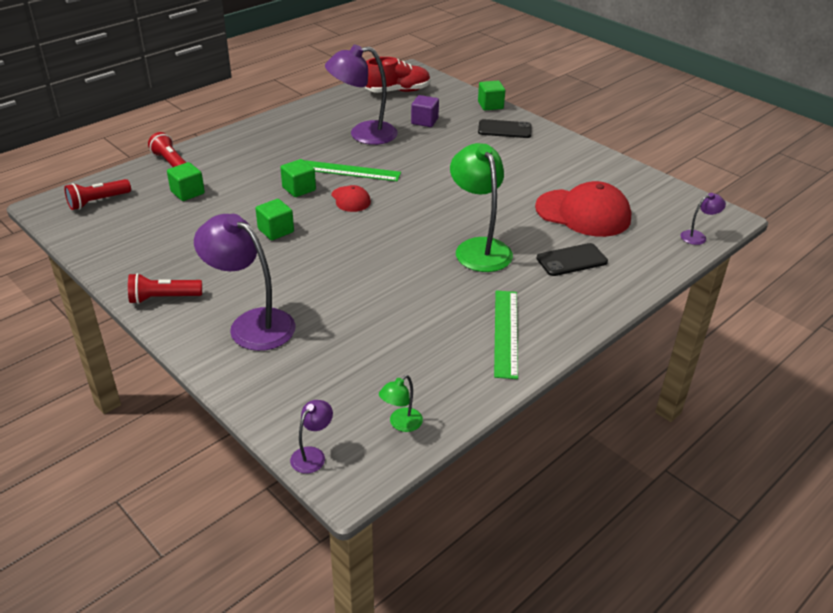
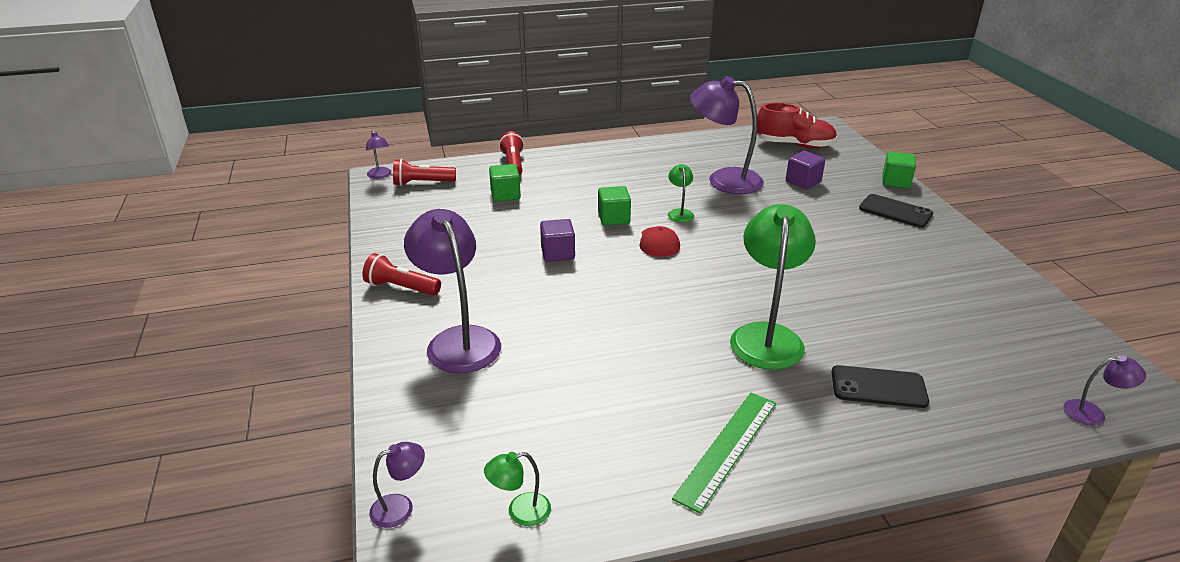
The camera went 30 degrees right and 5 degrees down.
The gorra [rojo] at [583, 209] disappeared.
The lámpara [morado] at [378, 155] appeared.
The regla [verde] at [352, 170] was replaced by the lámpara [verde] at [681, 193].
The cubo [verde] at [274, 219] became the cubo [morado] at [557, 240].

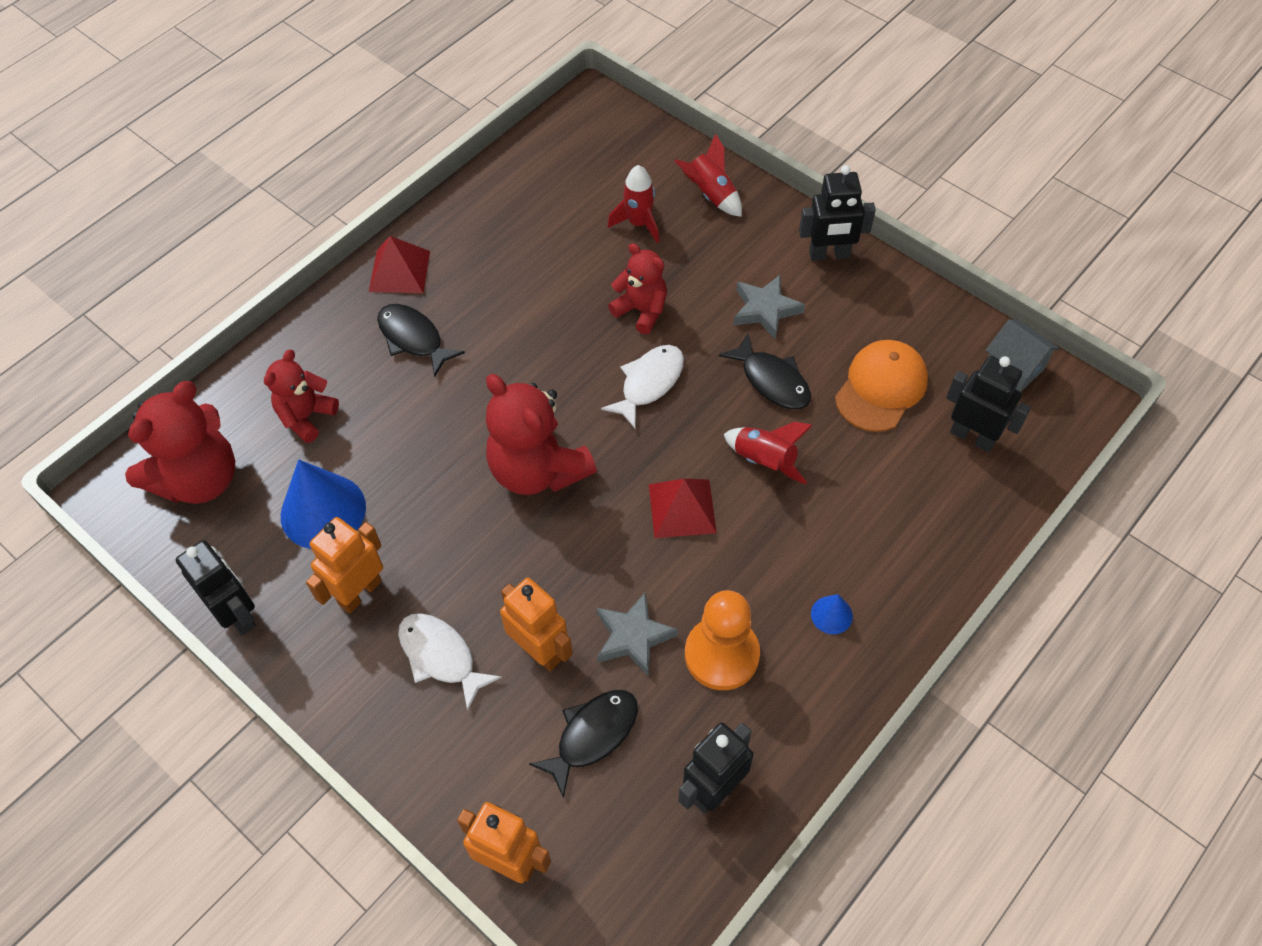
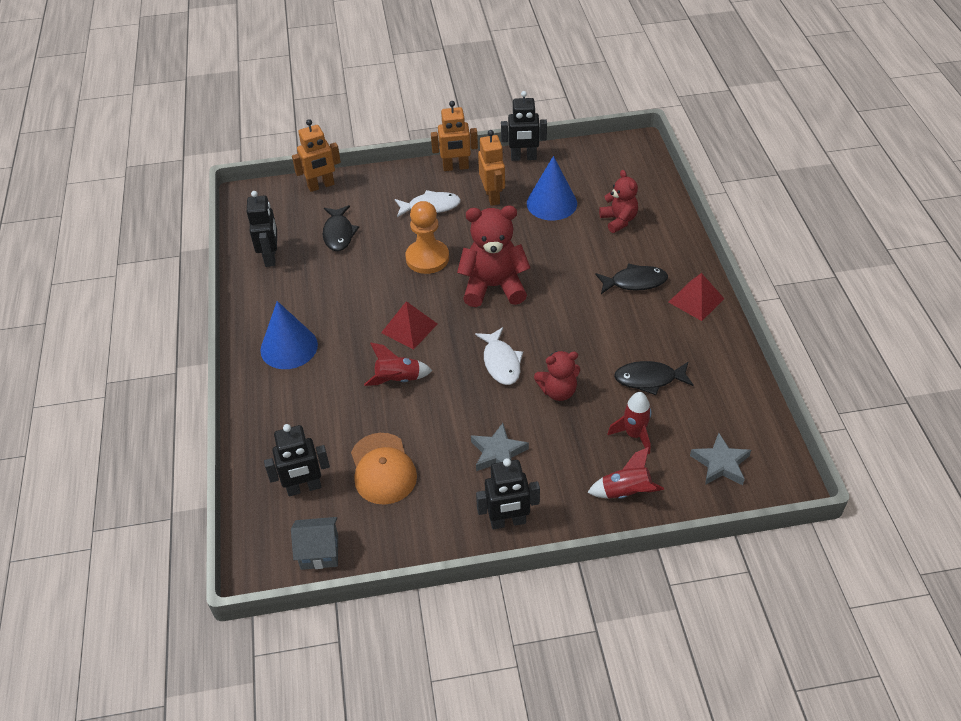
The camera went 130 degrees right and 10 degrees down.
The osito [rojo] at [180, 442] disappeared.
The robot [naranja] moved from [536, 624] to [454, 136].
The estrella [gris] moved from [637, 634] to [720, 459].
The peón [naranja] moved from [722, 640] to [427, 237].
The pez [negro] moved from [765, 371] to [654, 378].
The robot [negro] at [837, 213] turned 135 degrees counterclockwise.
The cono [azul] at [832, 614] changed to 2.15 times the size.

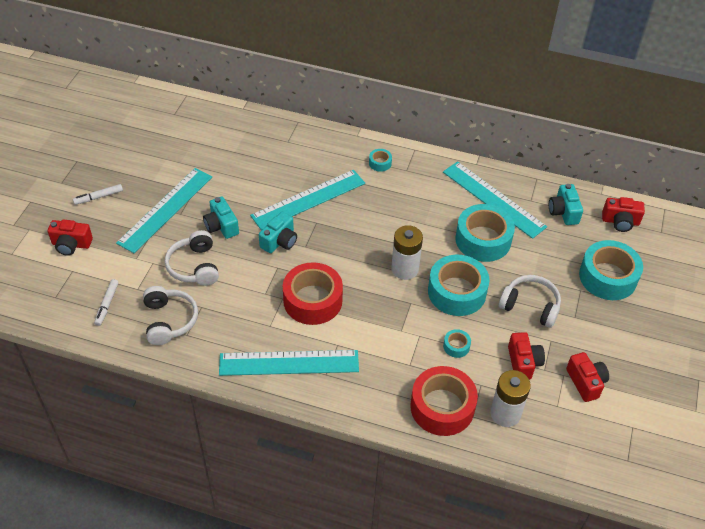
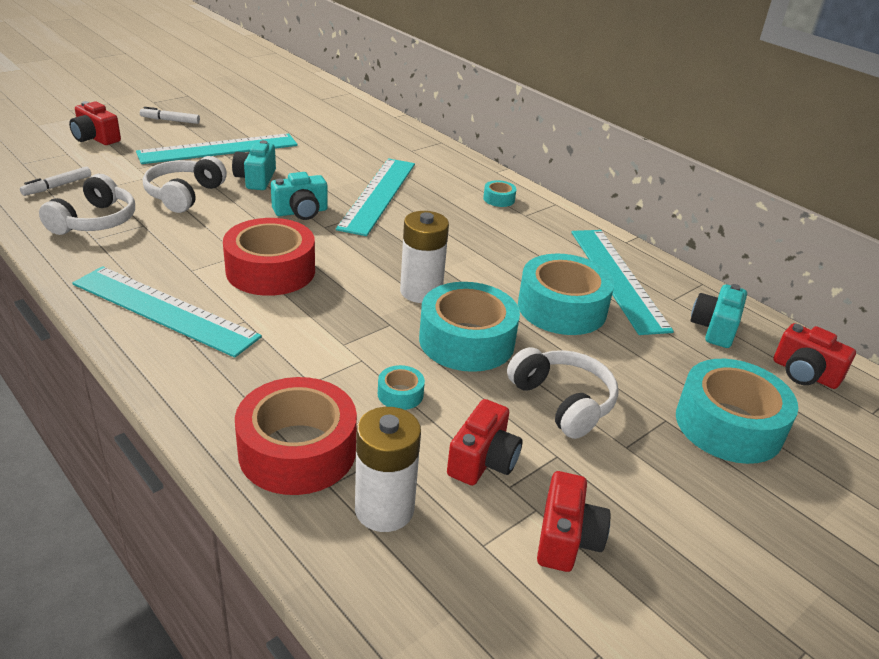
The camera went 30 degrees right and 15 degrees down.
The regla [turquesa] at [307, 200] turned 75 degrees counterclockwise.

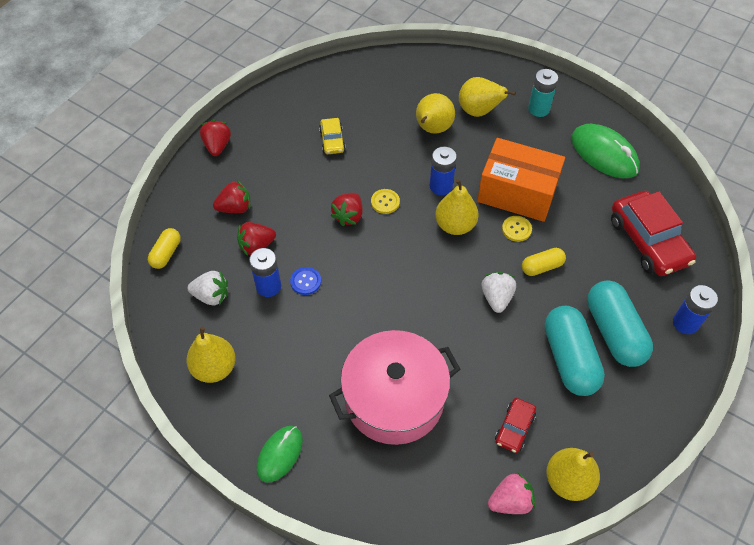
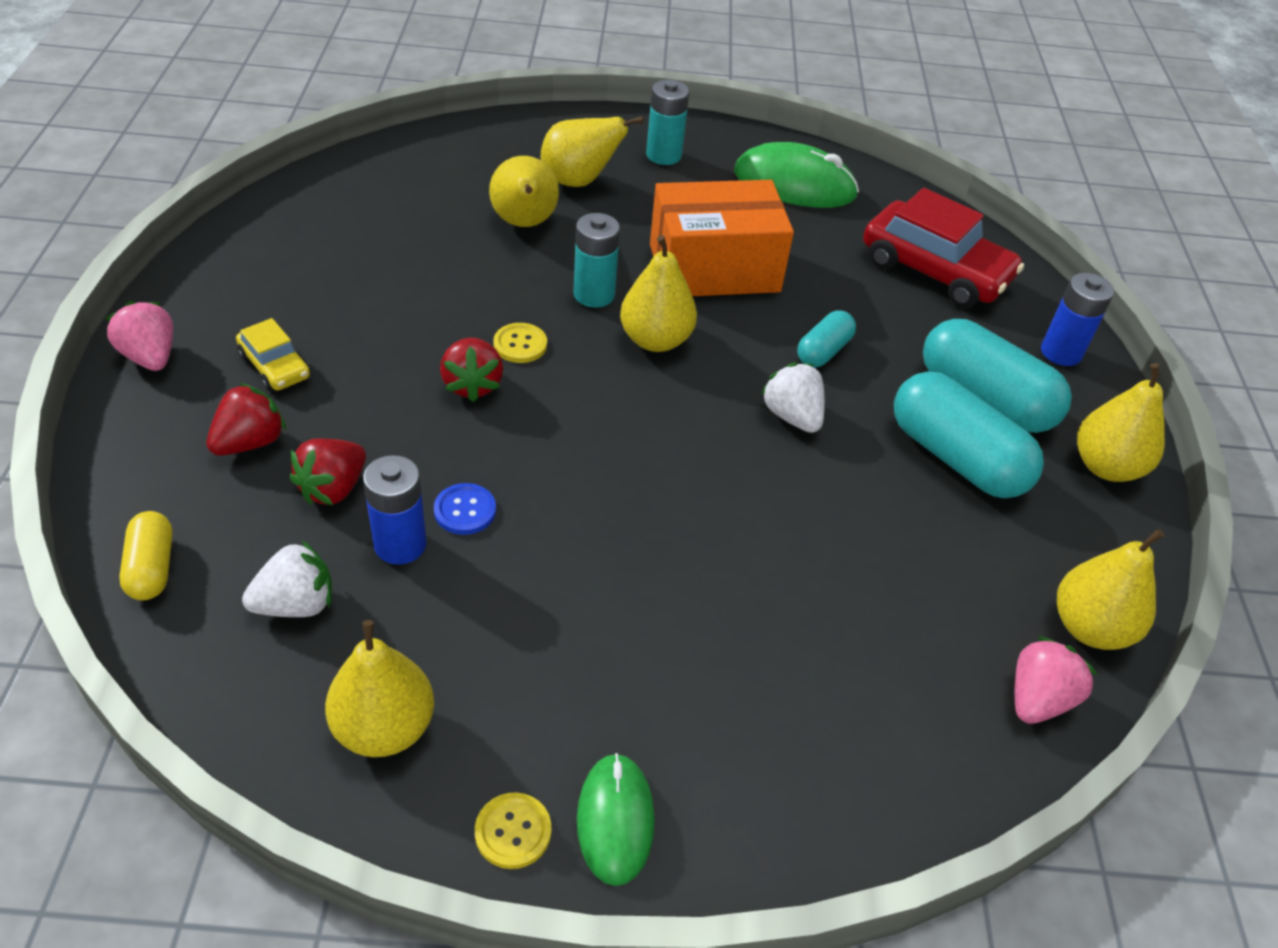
The camera went 35 degrees left and 10 degrees down.
The olla [rosa] at [394, 387] disappeared.
The coche [rojo] at [515, 425] disappeared.
The pera [amarillo] at [1121, 422] appeared.
The coche [amarillo] moved from [332, 136] to [273, 354].
The botón [amarillo] moved from [517, 229] to [513, 830].
The fresa [rojo] at [215, 138] became the fresa [rosa] at [139, 336].
The pila [azul] at [443, 170] became the pila [turquesa] at [596, 260].
The cápsula [amarillo] at [544, 262] became the cápsula [turquesa] at [826, 339].

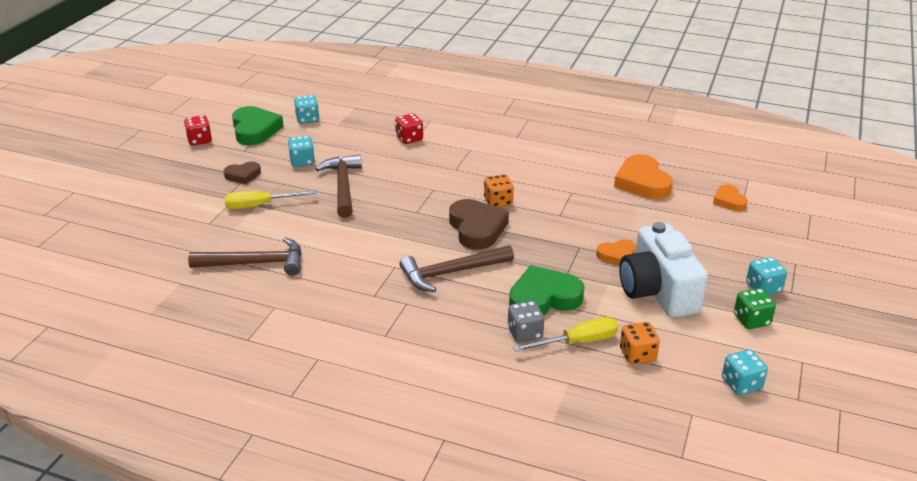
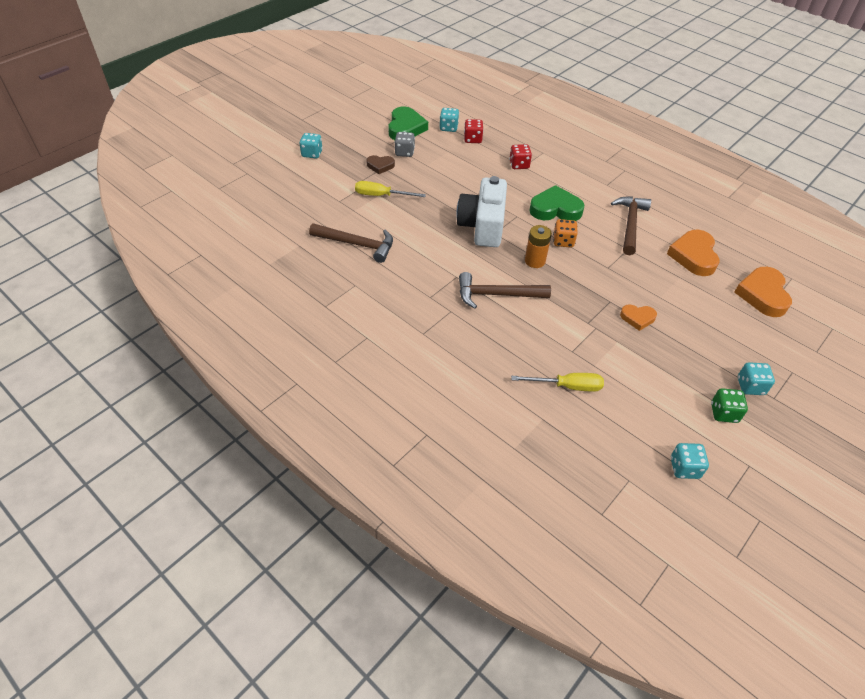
The camera went 20 degrees right and 15 degrees up.
The dado [naranja] at [640, 343] disappeared.
The dado [rojo] moved from [198, 130] to [474, 131].
The dado [turquesa] moved from [301, 151] to [311, 145].
The martillo [marrón] moved from [338, 186] to [631, 226].
The dado [gris] moved from [525, 322] to [404, 144].
The corazón [verde] moved from [547, 290] to [556, 203].
The cámara [blanco] moved from [663, 270] to [481, 211].
The corazón [marrón] at [479, 224] was replaced by the pila [naranja] at [538, 246].
The corazón [naranja] at [730, 197] changed to 1.77 times the size.

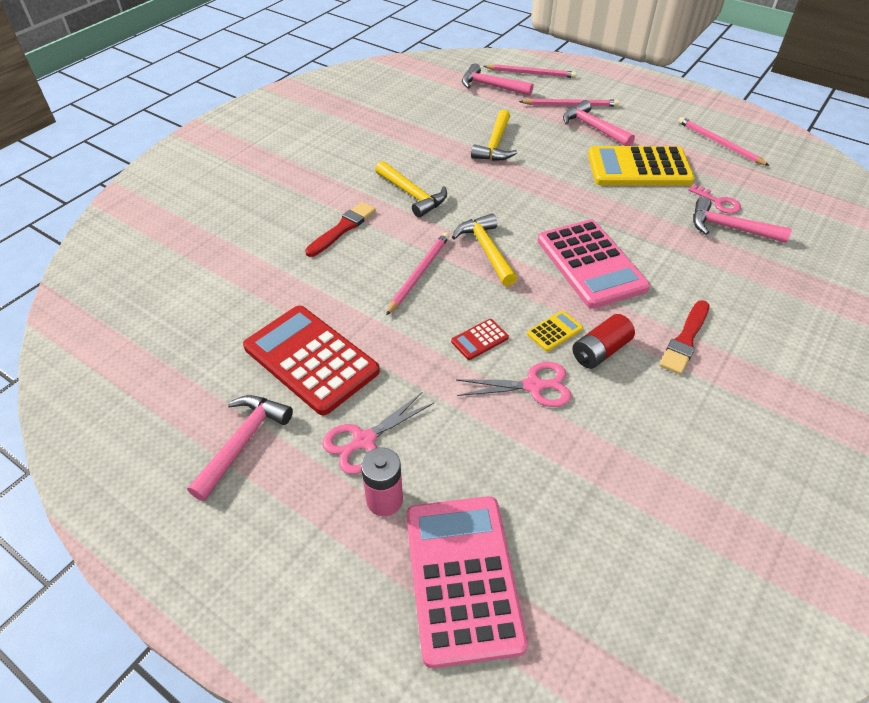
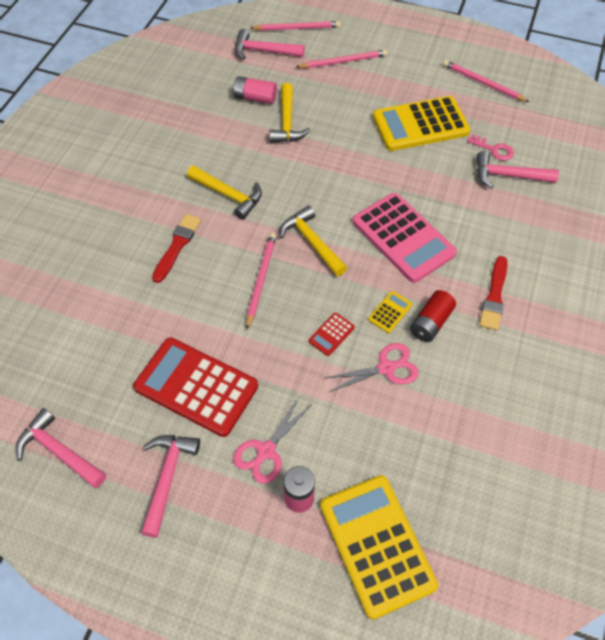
The camera went 15 degrees left and 10 degrees up.
The pila [rosa] at [255, 90] appeared.
The martillo [rosa] moved from [599, 123] to [61, 448].
The calculadora [rosa] at [467, 582] became the calculadora [amarillo] at [379, 547].

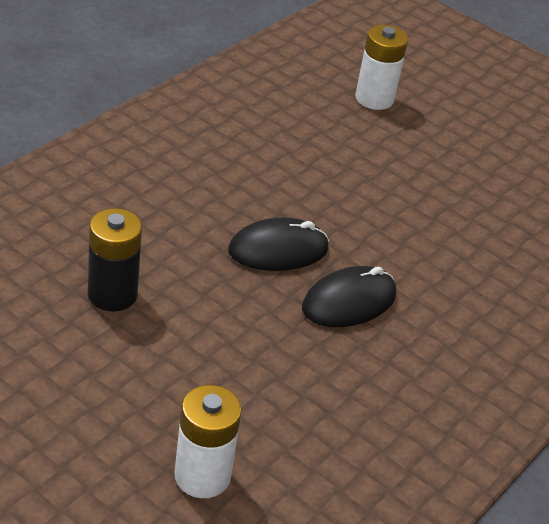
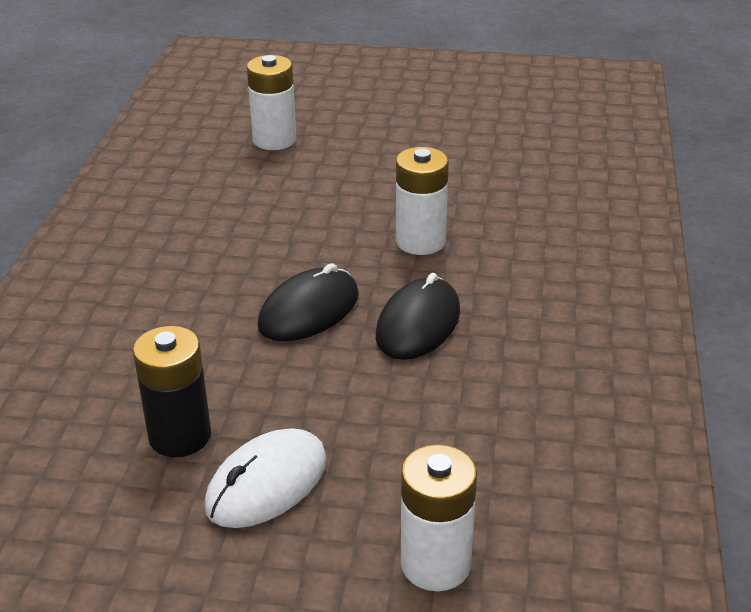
The camera went 25 degrees left and 5 degrees down.
The ratón [blanco] at [265, 478] appeared.
The pila [blanco] at [422, 201] appeared.

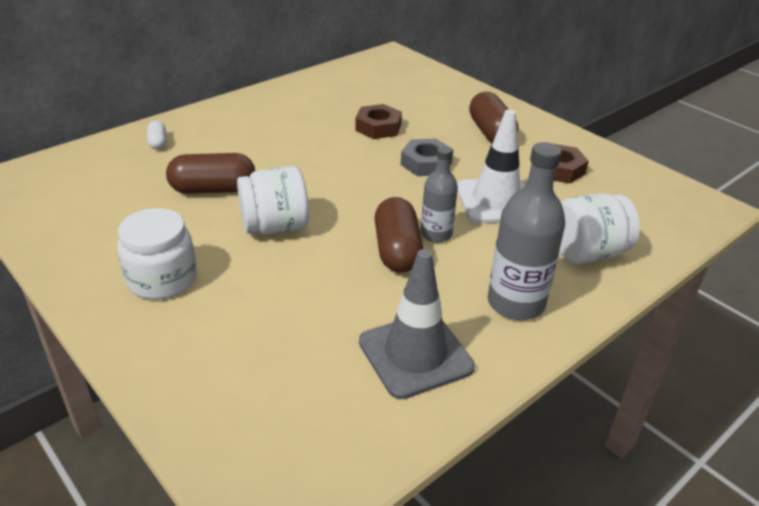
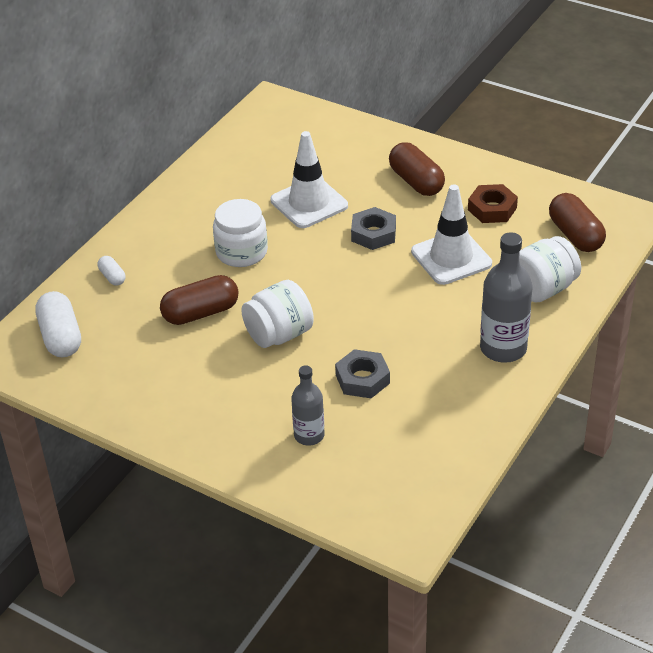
The camera went 15 degrees left and 5 degrees up.
The cono de tráfico [gris] at [417, 324] disappeared.
The cápsula [blanco] at [58, 324] appeared.
The tuerca [gris] at [362, 373] appeared.
The tarro [blanco] moved from [157, 253] to [240, 233].
The cápsula [marrón] moved from [398, 235] to [577, 222].
The botella [gris] moved from [439, 194] to [308, 405].
The tuerca [marrón] at [378, 121] was replaced by the cono de tráfico [blanco] at [309, 179].

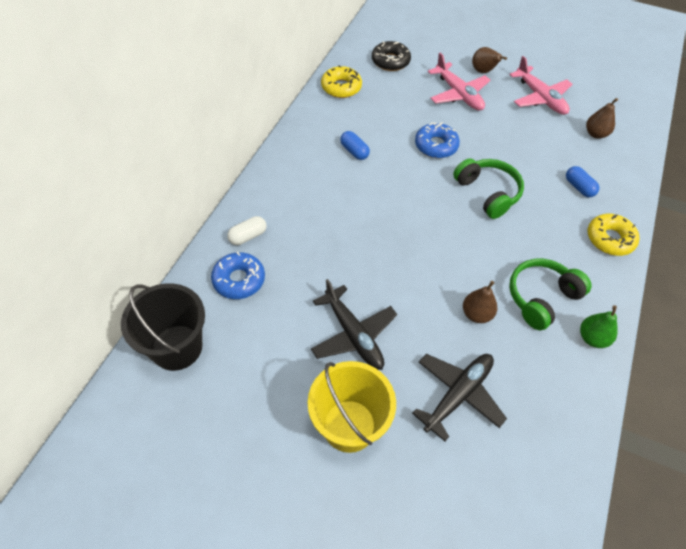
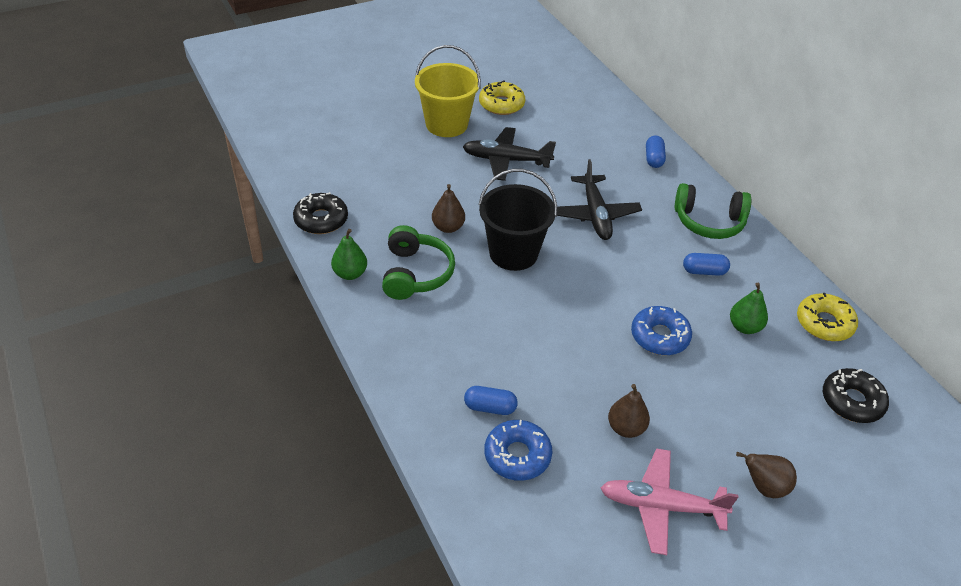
The camera went 130 degrees right and 10 degrees down.
The avión [rosa] at [459, 82] disappeared.
The rosquilla [negro] at [320, 213] appeared.
The pera [verde] at [749, 308] appeared.
The balde [negro] moved from [163, 327] to [518, 220].
The rosquilla [azul] moved from [238, 275] to [518, 450].
The avión [negro] moved from [459, 397] to [599, 199].
The auriculares [verde] moved from [488, 188] to [713, 211].
The pera [marrón] moved from [602, 118] to [629, 411].
The rosquilla [amarillo] moved from [613, 235] to [502, 98].
The cápsula [blanco] at [247, 230] became the cápsula [azul] at [656, 152].

